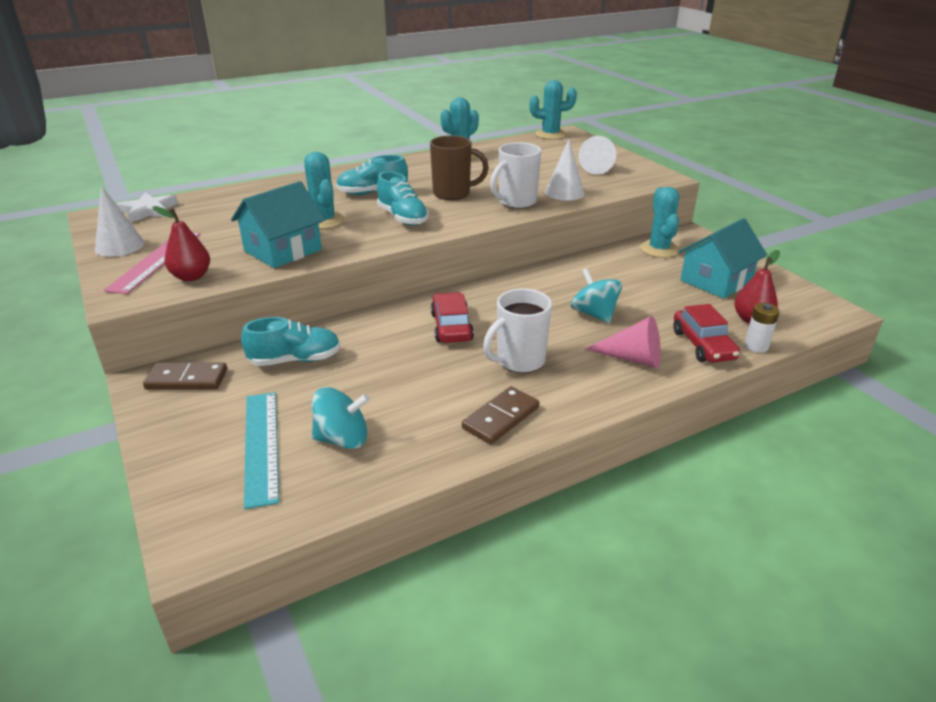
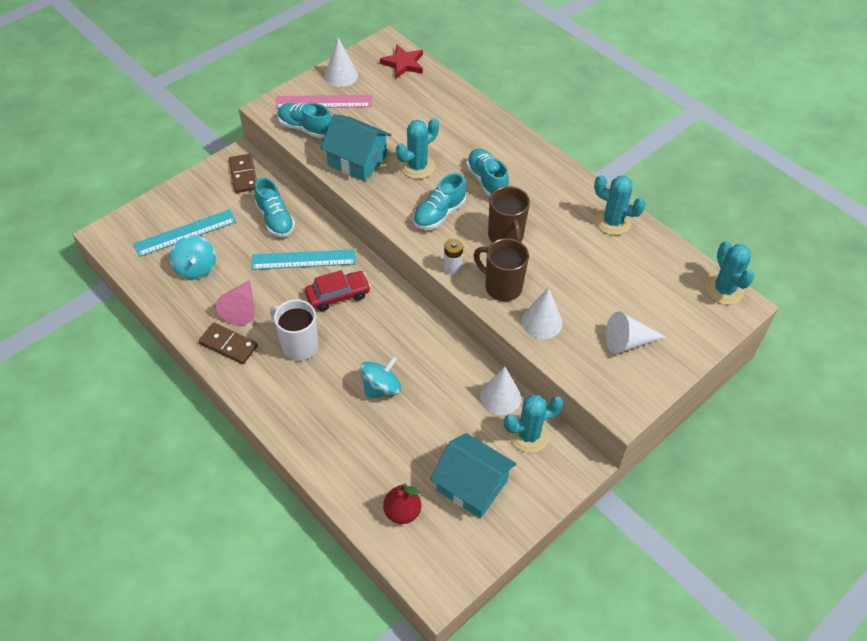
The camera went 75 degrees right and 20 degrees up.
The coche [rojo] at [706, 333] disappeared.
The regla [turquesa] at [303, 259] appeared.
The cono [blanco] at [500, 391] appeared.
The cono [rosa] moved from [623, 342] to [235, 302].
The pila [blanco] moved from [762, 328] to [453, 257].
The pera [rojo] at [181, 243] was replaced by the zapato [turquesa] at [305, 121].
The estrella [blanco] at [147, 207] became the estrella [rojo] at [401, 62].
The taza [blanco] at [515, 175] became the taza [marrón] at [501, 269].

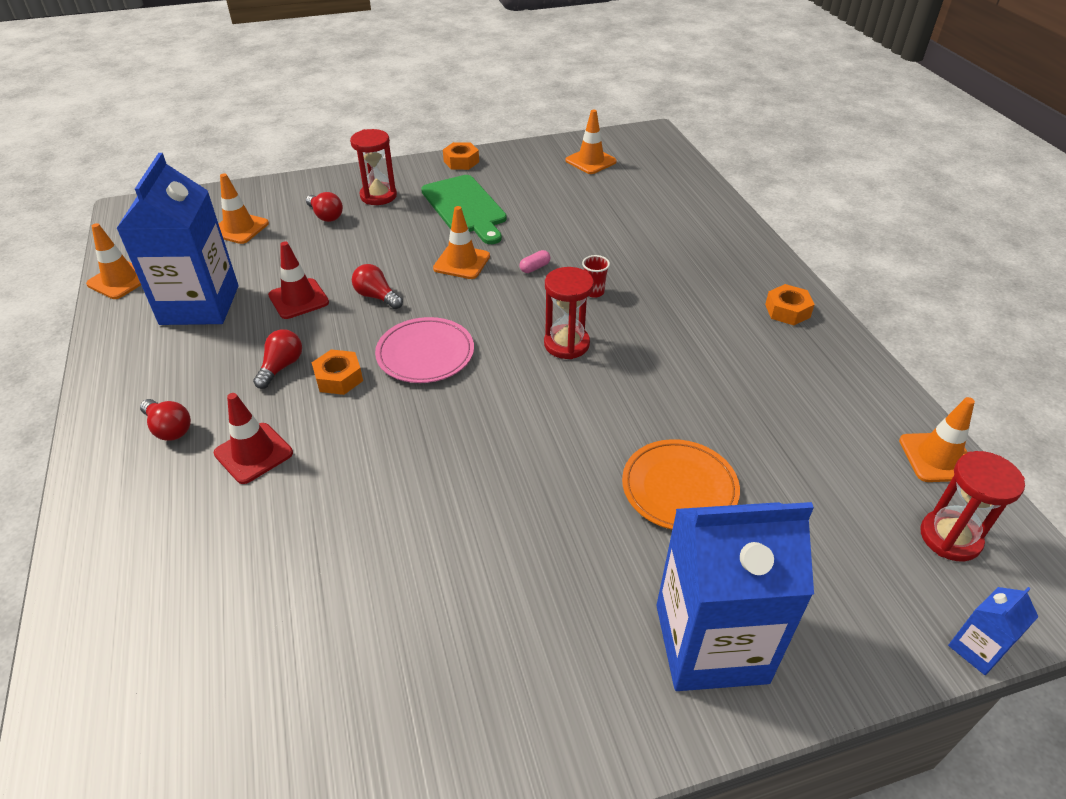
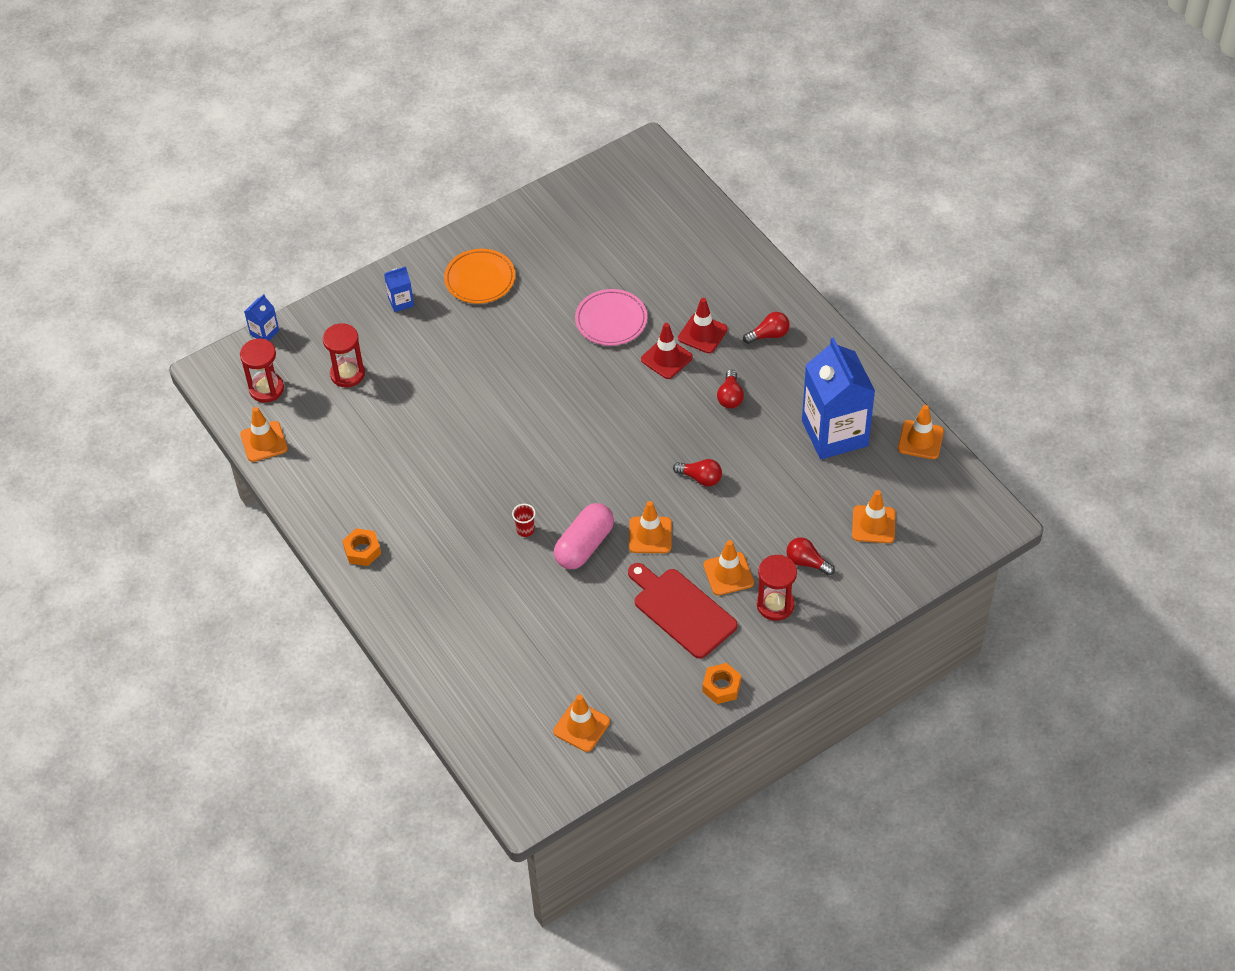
The camera went 165 degrees right and 10 degrees up.
The tuerca [naranja] at [337, 372] disappeared.
The cono de tráfico [naranja] at [728, 568] appeared.
The cono de tráfico [rojo] moved from [298, 280] to [667, 351].
The plato [rosa] moved from [424, 350] to [611, 317].
The reloj de arena [rojo] moved from [569, 313] to [344, 355].
The plato [naranja] moved from [681, 484] to [479, 276].
The tabla de cortar [verde] at [464, 209] became the tabla de cortar [rojo] at [683, 611].
The bombilla [rojo] at [165, 420] turned 135 degrees clockwise.
The cápsula [rosa] at [534, 261] changed to 2.50 times the size.
The cartón de leche [azul] at [735, 596] changed to 0.42 times the size.

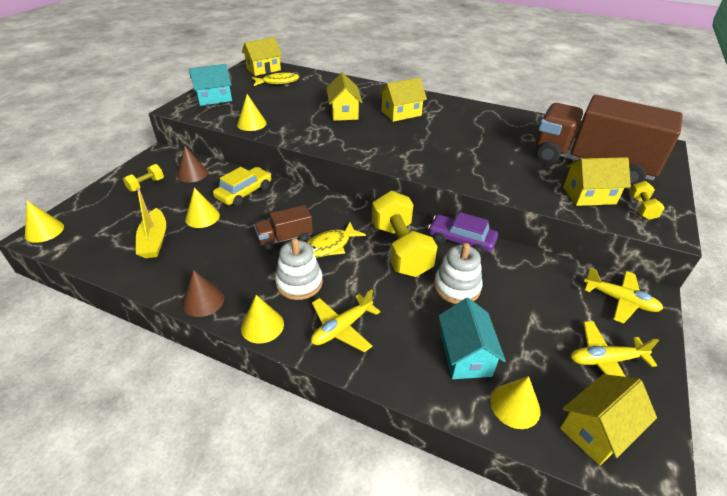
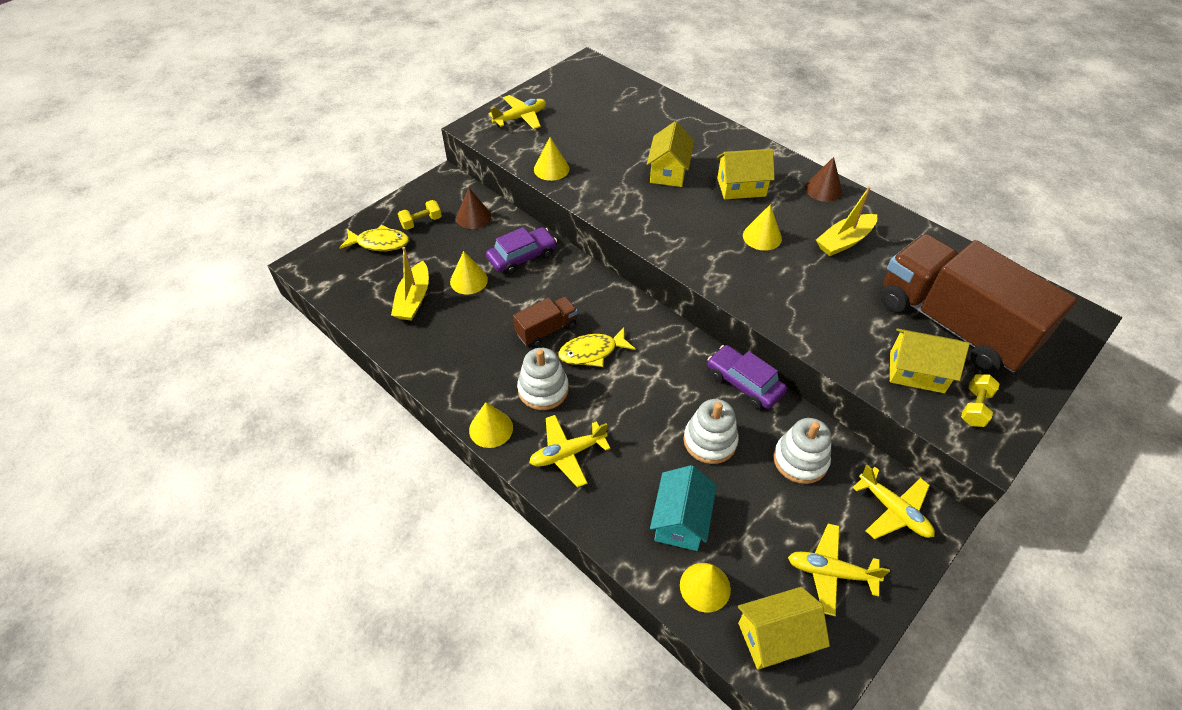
The camera went 20 degrees right and 10 degrees up.
The casa [amarillo] at [262, 56] disappeared.
The mancuerna [amarillo] at [405, 234] disappeared.
The juguete apilable [blanco] at [802, 451] appeared.
The barco [amarillo] at [846, 221] appeared.
The cono [amarillo] moved from [44, 222] to [762, 228].
The cono [marrón] moved from [203, 293] to [823, 179].
The pez [amarillo] moved from [275, 79] to [374, 238].
The casa [turquesa] at [210, 85] was replaced by the avión [amarillo] at [517, 112].
The coche [amarillo] at [242, 186] became the coche [morado] at [521, 251].
The camión [marrón] at [283, 228] turned 150 degrees clockwise.

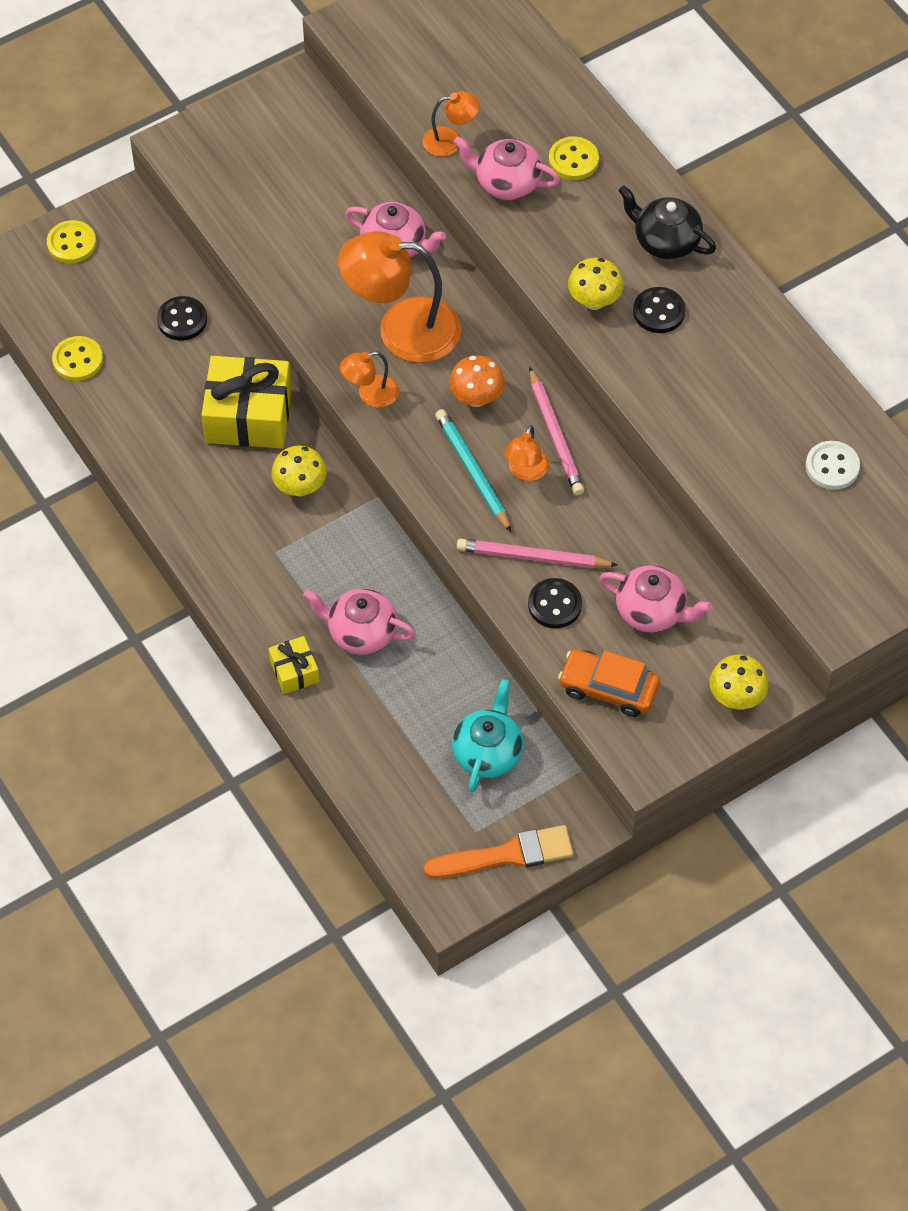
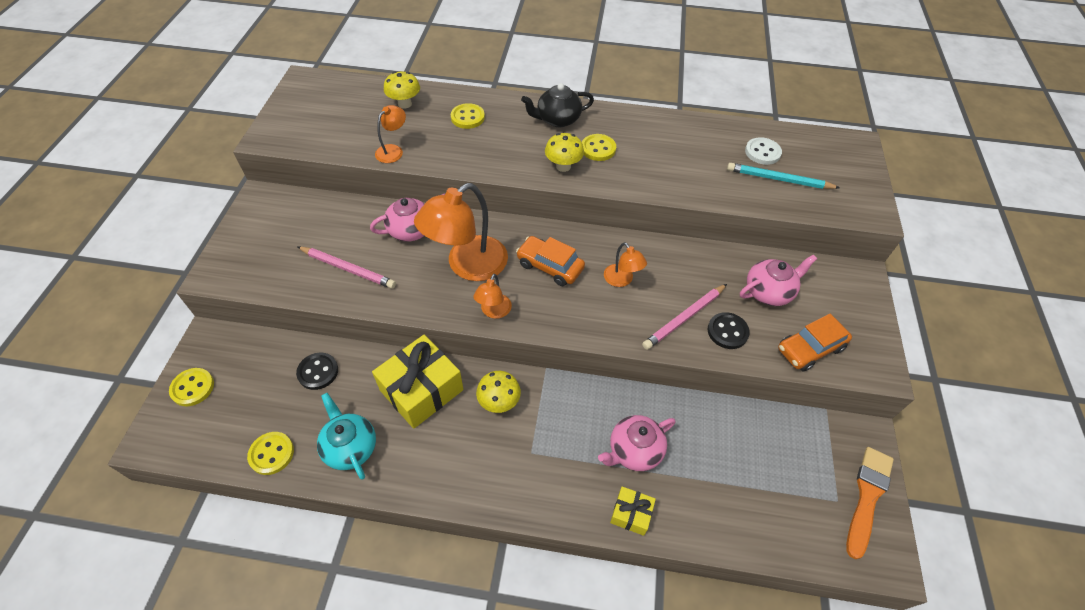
The camera went 50 degrees left and 5 degrees down.
The tetera [rosa] at [507, 168] disappeared.
The lápiz [turquesa] moved from [473, 470] to [783, 176].
The tetera [turquesa] moved from [487, 735] to [346, 436].
The lápiz [rosa] moved from [556, 431] to [347, 268].
The seta [amarillo] moved from [739, 682] to [402, 90].
The seta [naranja] at [477, 381] was replaced by the coche [naranja] at [550, 261].
The botón [negro] at [659, 310] became the botón [amarillo] at [599, 147].

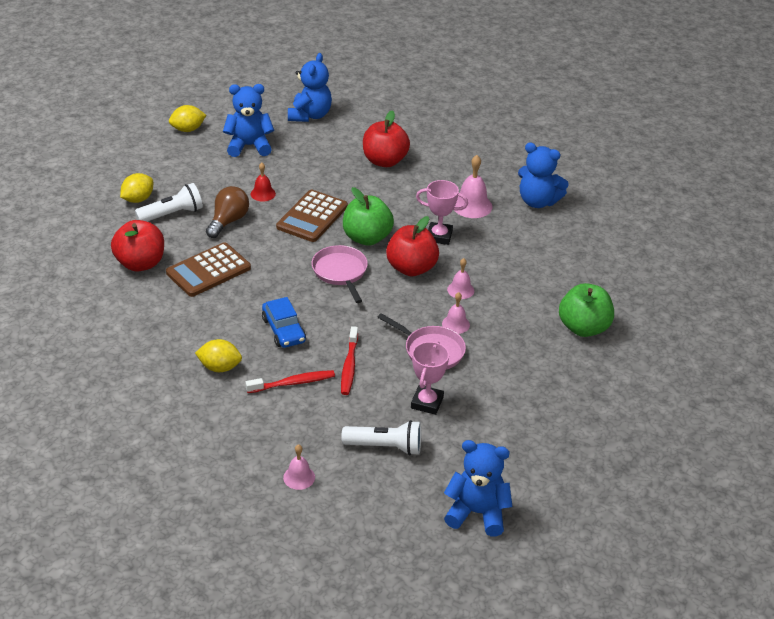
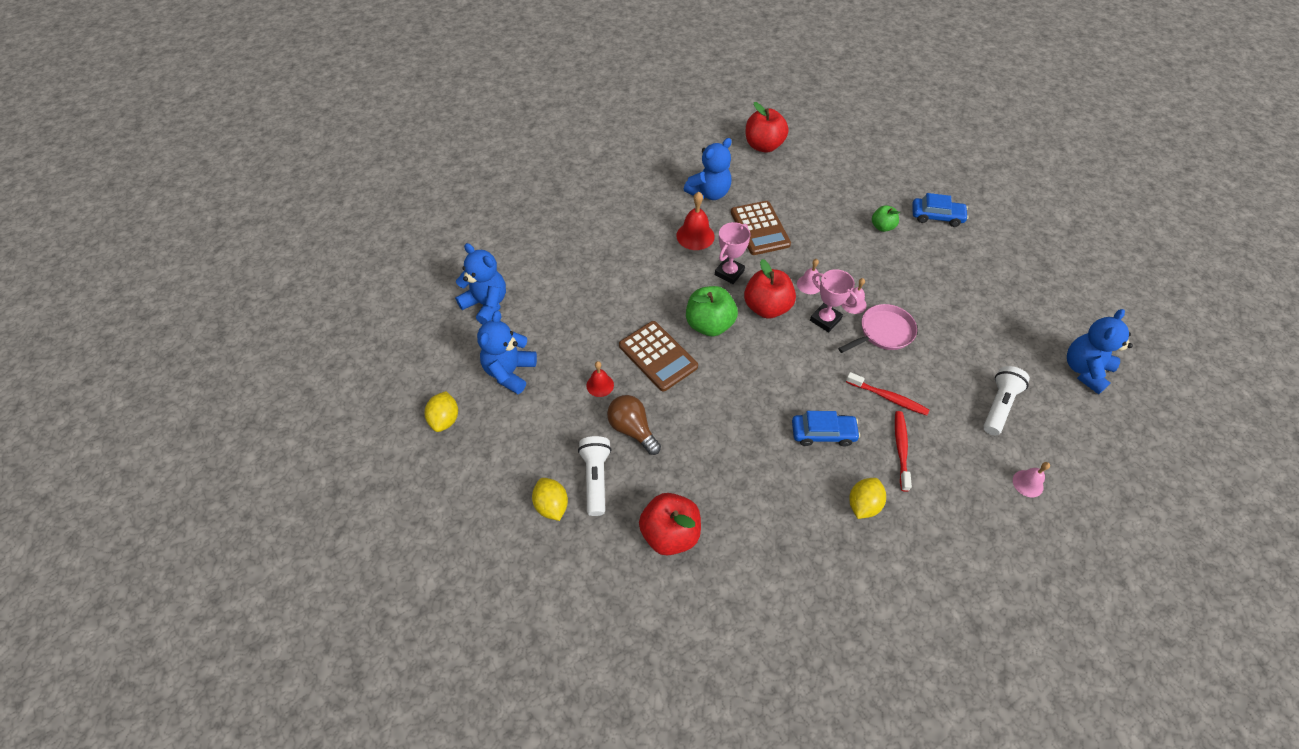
The camera went 65 degrees left and 15 degrees up.
The sartén [rosa] at [340, 274] disappeared.
The coche [azul] at [940, 210] appeared.
The calculadora [marrón] moved from [208, 269] to [761, 228].
The manzana [rojo] moved from [386, 138] to [767, 127].
The trofeo [rosa] moved from [430, 378] to [834, 300].
The campana [rosa] at [473, 186] became the campana [rojo] at [695, 221].
The manzana [verde] at [586, 310] changed to 0.57 times the size.

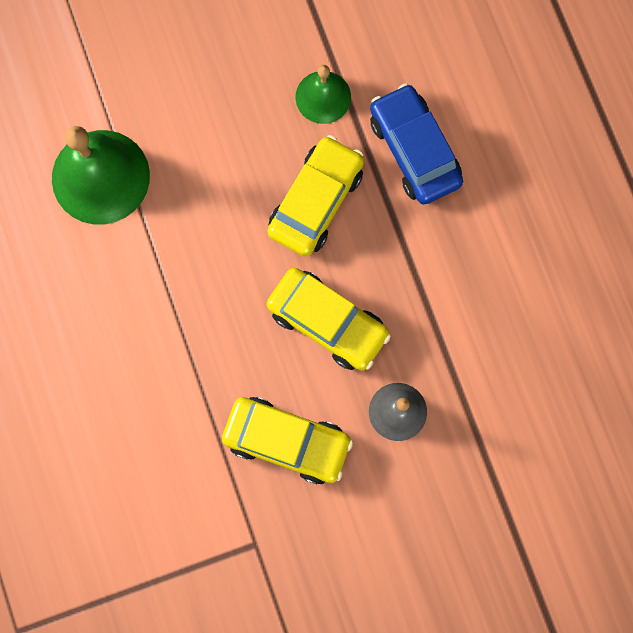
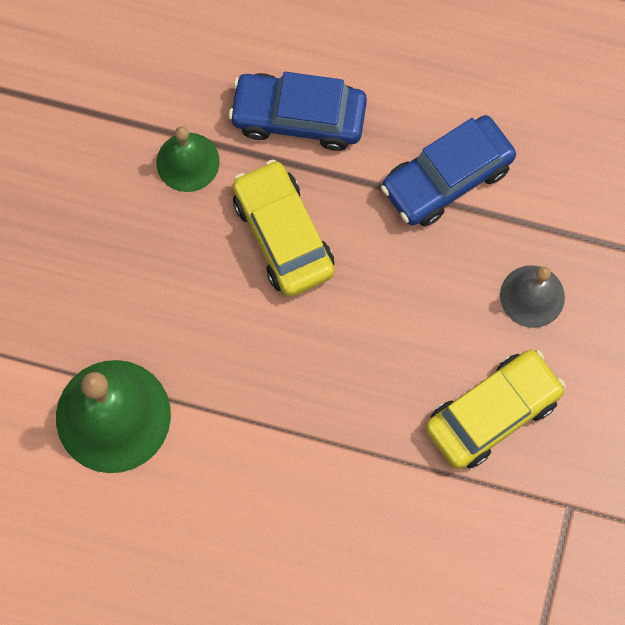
The camera went 55 degrees left and 5 degrees down.
The coche [amarillo] at [328, 319] disappeared.
The coche [azul] at [448, 170] appeared.

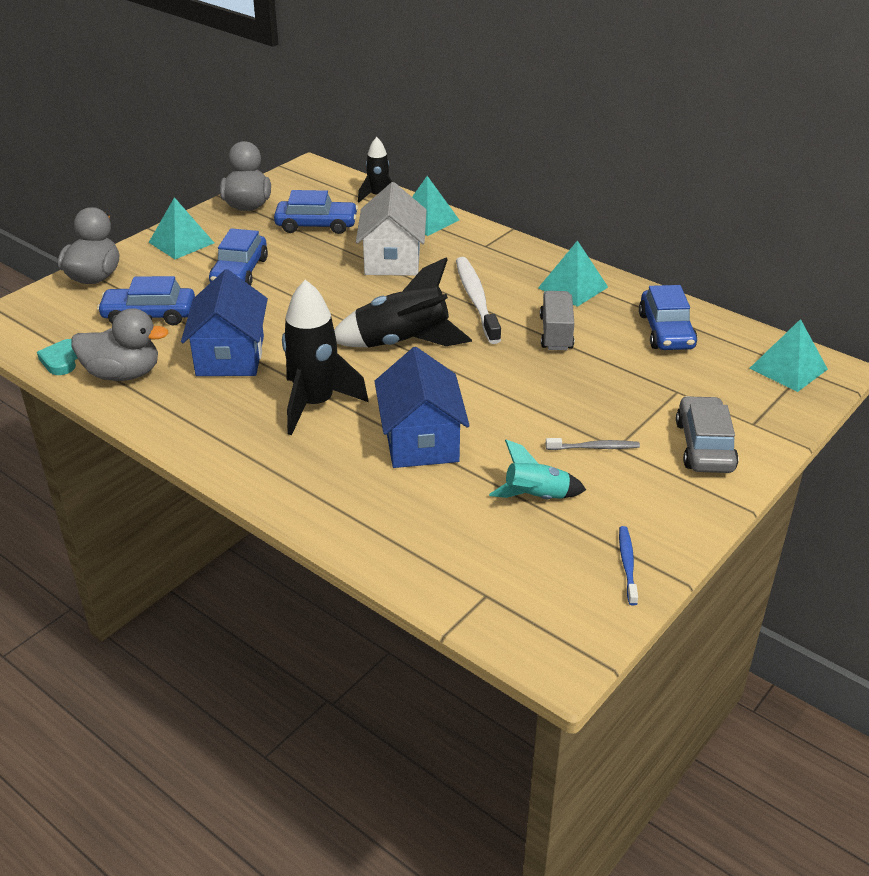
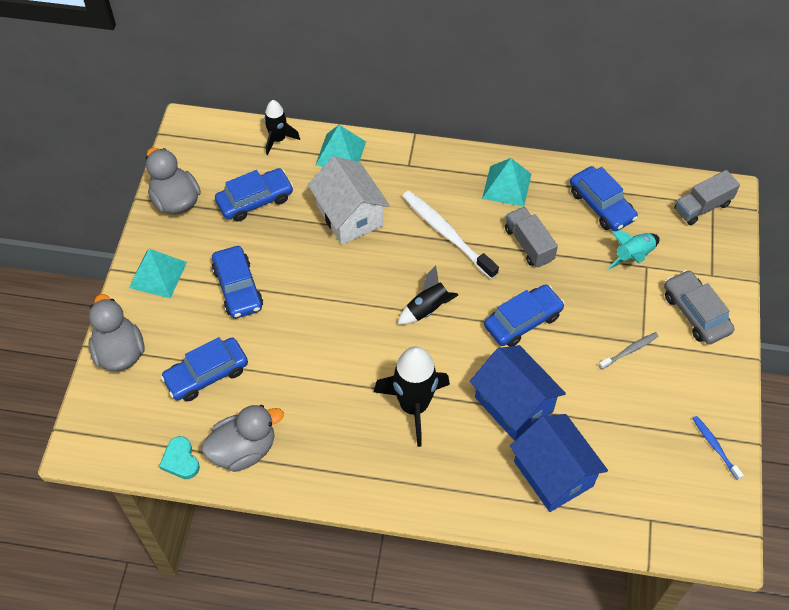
The camera went 30 degrees left and 20 degrees up.
The coche [azul] at [524, 315] appeared.
The casa [azul] moved from [224, 322] to [559, 463].
The cohete [turquesa] moved from [537, 469] to [633, 250].
The pirámide [turquesa] at [789, 355] was replaced by the camión [gris] at [707, 197].
The cohete [negro] at [403, 302] changed to 0.58 times the size.

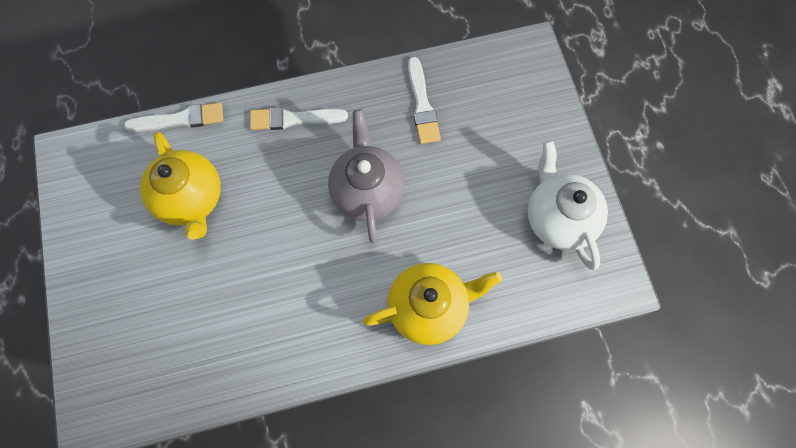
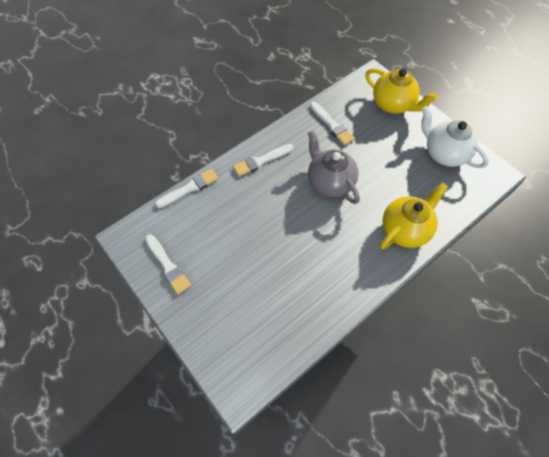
The camera went 25 degrees left and 10 degrees down.
The pincel [blanco] at [168, 264] appeared.
The tetera [amarillo] moved from [180, 186] to [401, 91].

